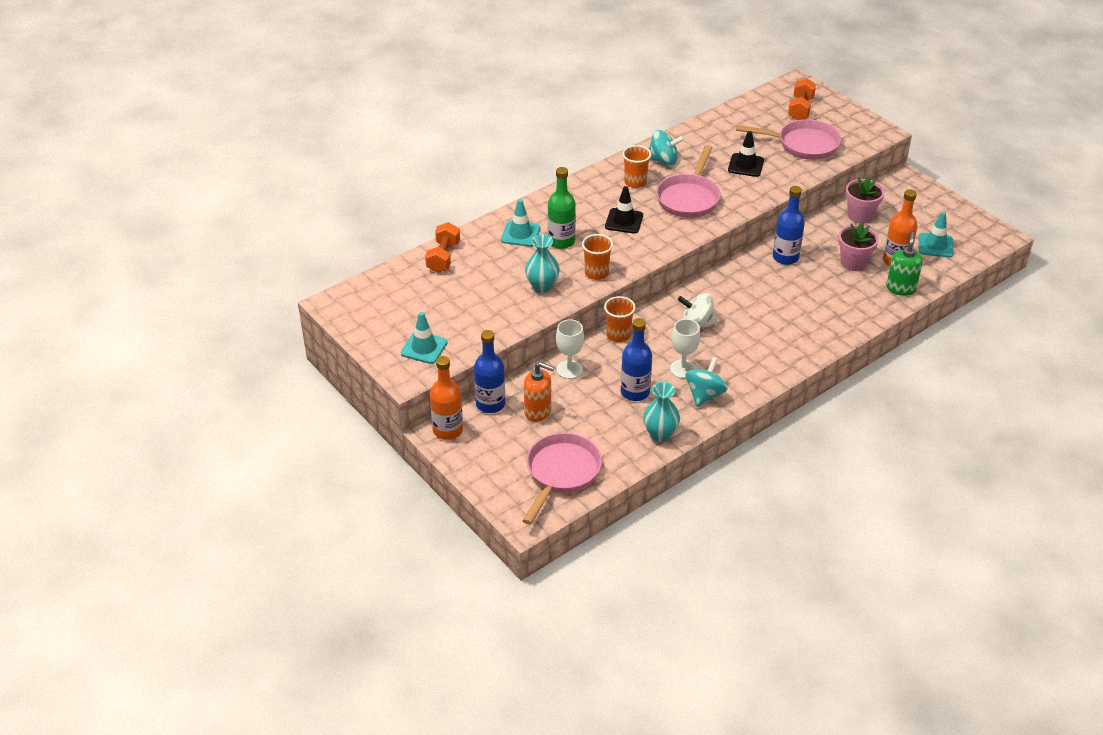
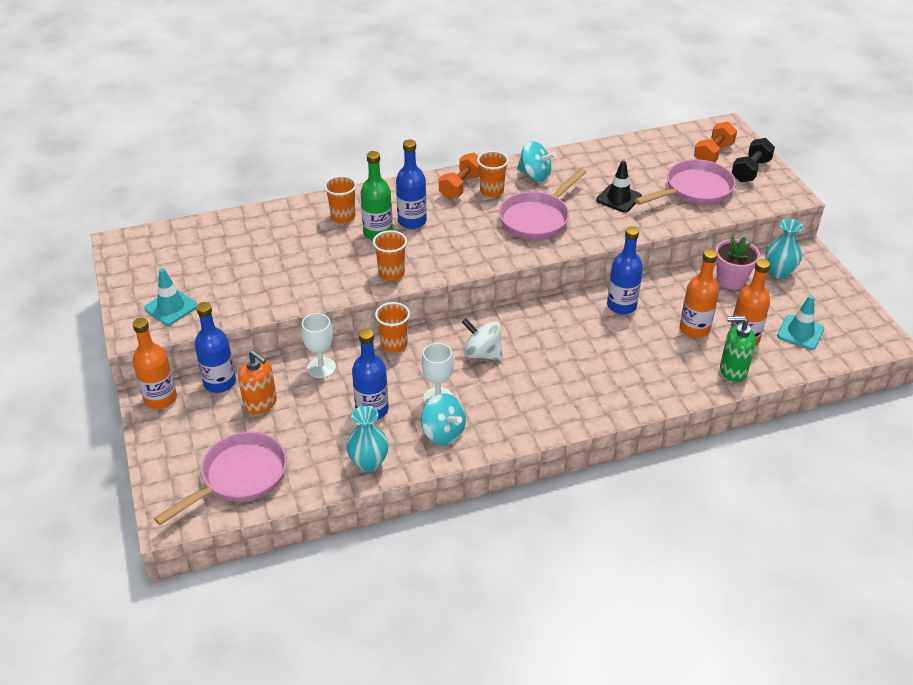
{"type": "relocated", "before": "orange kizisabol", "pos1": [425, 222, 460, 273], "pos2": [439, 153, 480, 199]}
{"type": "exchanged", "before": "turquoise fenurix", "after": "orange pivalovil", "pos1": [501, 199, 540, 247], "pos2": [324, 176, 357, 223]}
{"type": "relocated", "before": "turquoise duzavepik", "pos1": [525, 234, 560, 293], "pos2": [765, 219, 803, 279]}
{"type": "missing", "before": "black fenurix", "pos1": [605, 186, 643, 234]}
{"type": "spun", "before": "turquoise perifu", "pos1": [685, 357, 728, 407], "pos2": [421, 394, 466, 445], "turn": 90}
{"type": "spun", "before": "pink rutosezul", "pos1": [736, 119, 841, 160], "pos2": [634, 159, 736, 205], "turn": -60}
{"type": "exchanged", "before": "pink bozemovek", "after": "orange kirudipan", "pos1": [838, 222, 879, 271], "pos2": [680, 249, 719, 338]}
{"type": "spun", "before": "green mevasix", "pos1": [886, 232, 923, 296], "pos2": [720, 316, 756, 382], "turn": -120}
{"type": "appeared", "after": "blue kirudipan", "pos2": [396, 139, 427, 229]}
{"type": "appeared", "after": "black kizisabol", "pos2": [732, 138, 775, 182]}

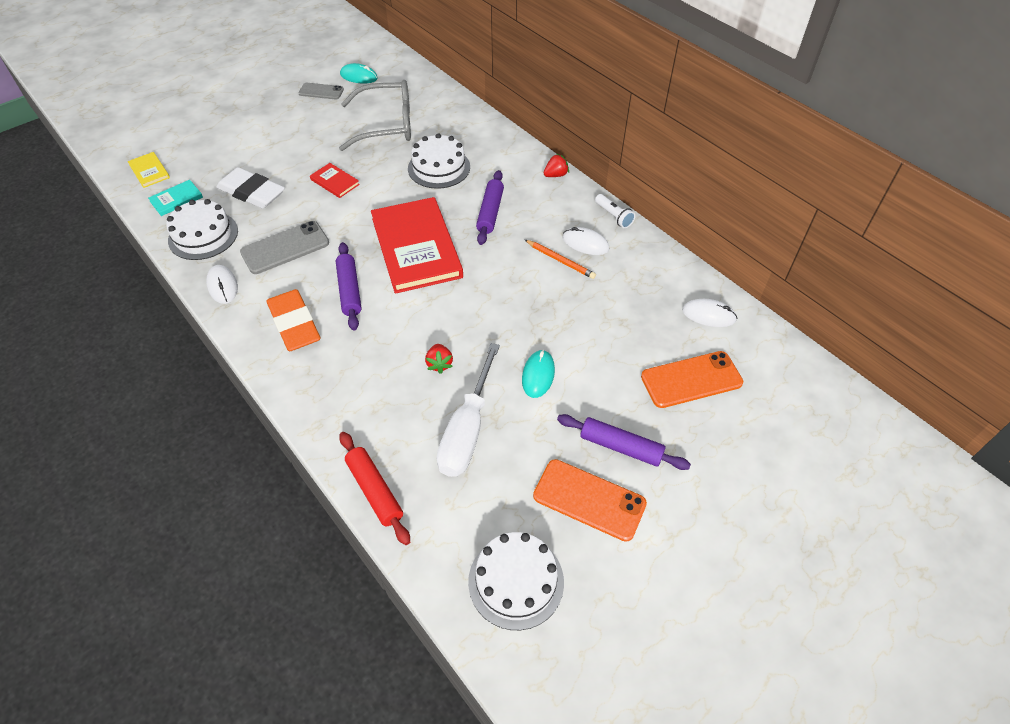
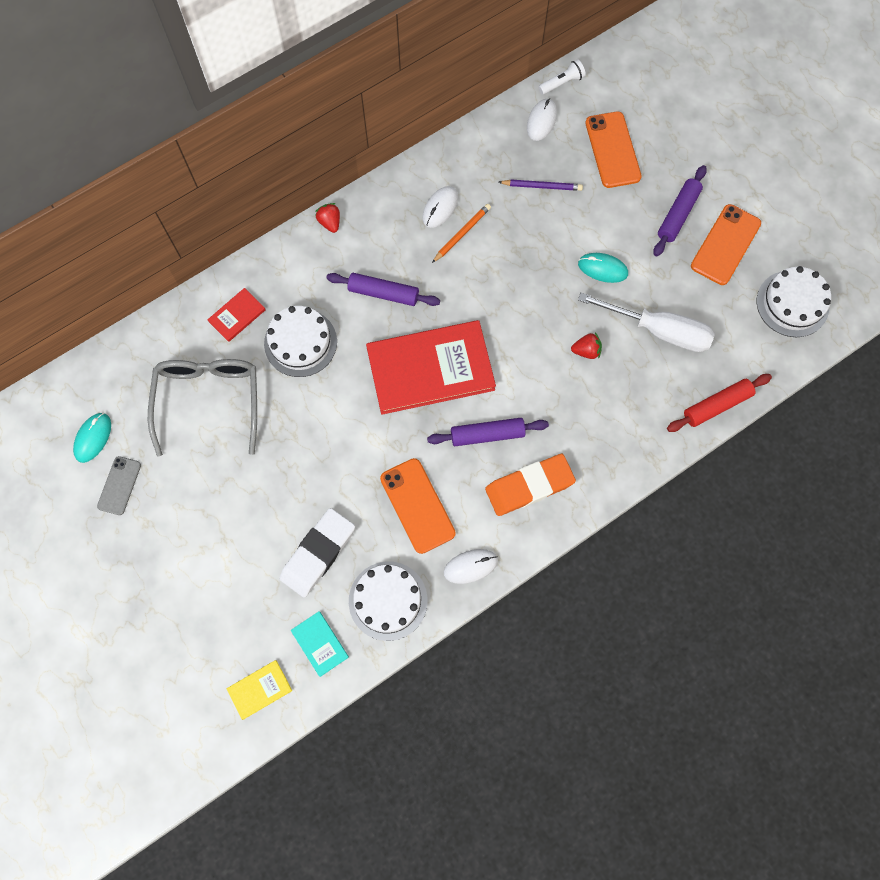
{"type": "colour", "before": "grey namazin", "after": "orange namazin", "pos1": [240, 221, 329, 274], "pos2": [380, 458, 456, 554]}
{"type": "relocated", "before": "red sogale", "pos1": [310, 163, 360, 198], "pos2": [207, 288, 266, 342]}
{"type": "relocated", "before": "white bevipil", "pos1": [595, 194, 635, 228], "pos2": [538, 59, 586, 95]}
{"type": "appeared", "after": "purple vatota", "pos2": [499, 179, 583, 191]}

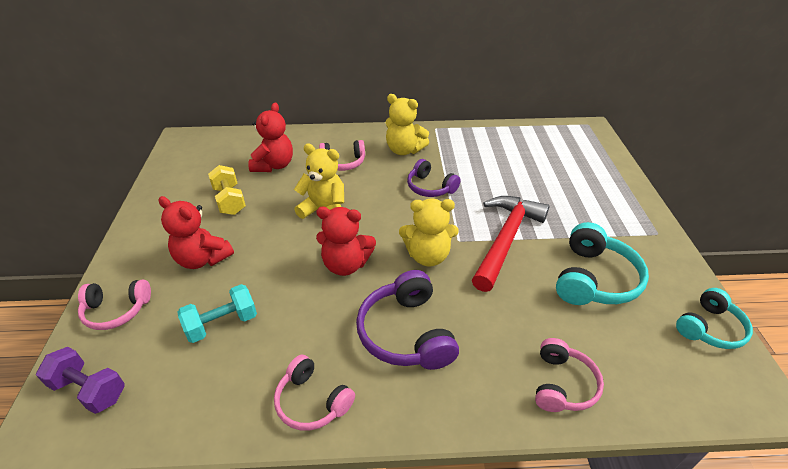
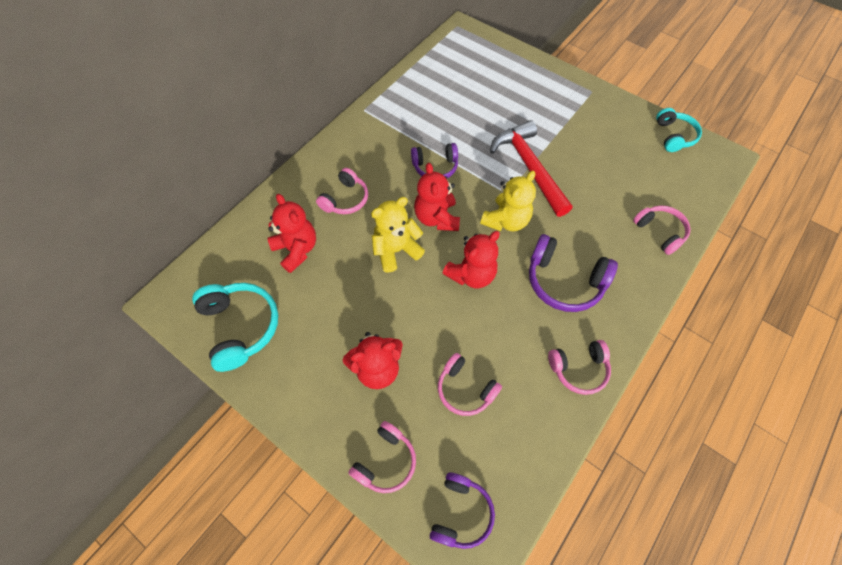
{"type": "exchanged", "before": "purple kizisabol", "after": "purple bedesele", "pos1": [36, 347, 125, 414], "pos2": [430, 472, 495, 549]}
{"type": "exchanged", "before": "turquoise kizisabol", "after": "pink bedesele", "pos1": [177, 284, 257, 343], "pos2": [438, 353, 502, 416]}
{"type": "missing", "before": "yellow kizisabol", "pos1": [208, 165, 246, 215]}
{"type": "missing", "before": "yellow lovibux", "pos1": [386, 94, 429, 155]}
{"type": "relocated", "before": "turquoise bedesele", "pos1": [556, 222, 649, 305], "pos2": [192, 283, 278, 372]}
{"type": "appeared", "after": "red lovibux", "pos2": [414, 163, 460, 231]}

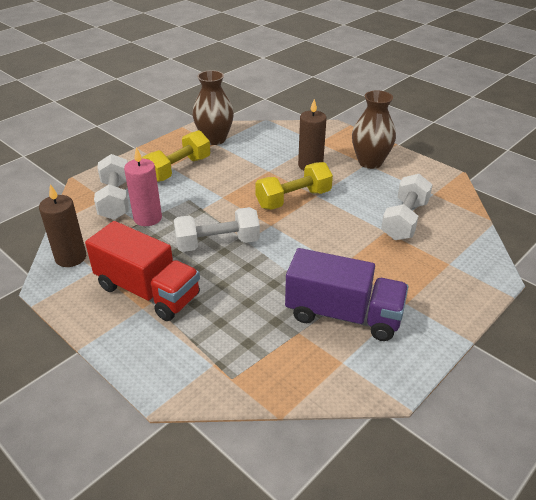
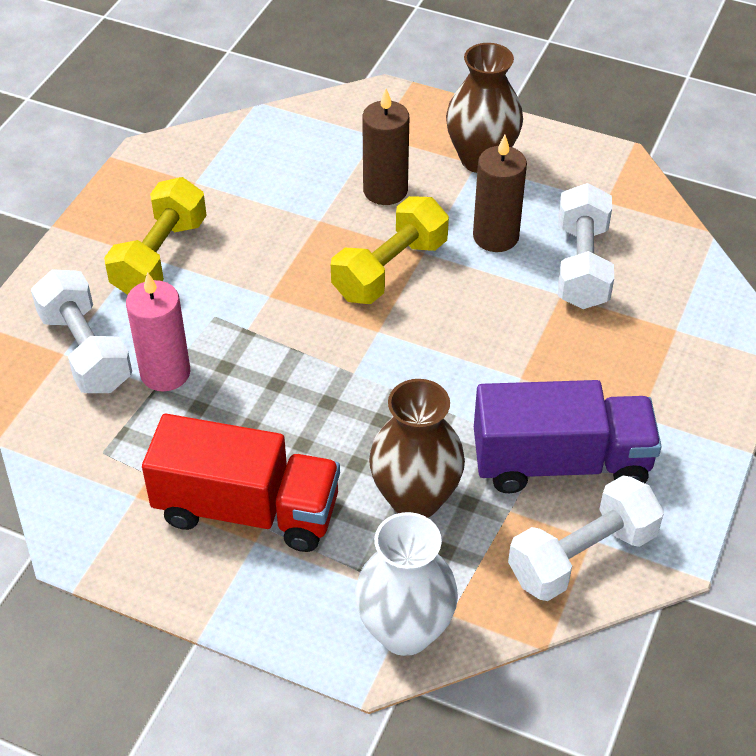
{"type": "relocated", "before": "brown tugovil", "pos1": [39, 184, 86, 267], "pos2": [473, 135, 527, 252]}
{"type": "relocated", "before": "white kizisabol", "pos1": [174, 207, 260, 252], "pos2": [508, 475, 664, 601]}
{"type": "relocated", "before": "brown duzavepik", "pos1": [192, 70, 234, 145], "pos2": [369, 379, 465, 518]}
{"type": "appeared", "after": "white duzavepik", "pos2": [355, 512, 458, 656]}

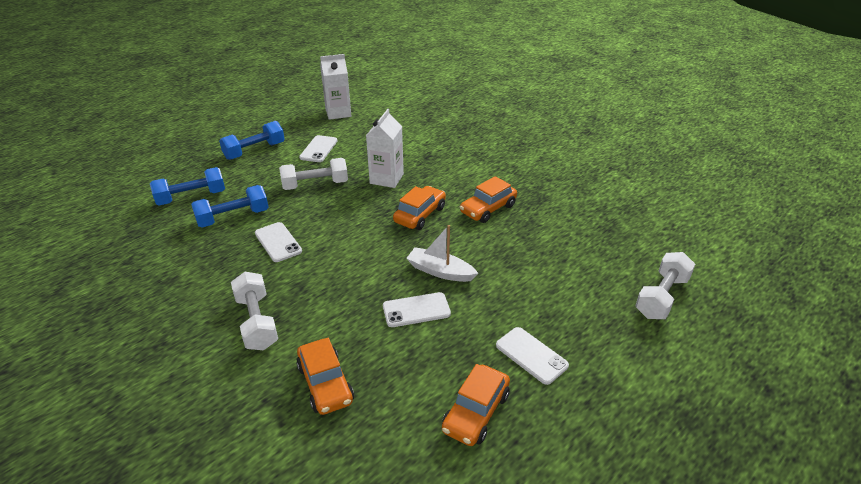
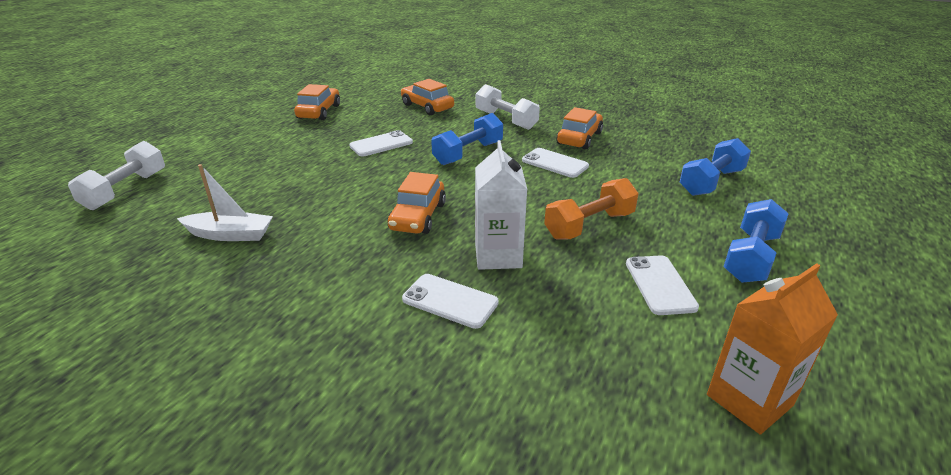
{"type": "relocated", "before": "blue kizisabol", "pos1": [191, 185, 269, 228], "pos2": [431, 113, 503, 165]}
{"type": "colour", "before": "white kizisabol", "after": "orange kizisabol", "pos1": [279, 158, 348, 190], "pos2": [544, 178, 639, 240]}
{"type": "colour", "before": "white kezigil", "after": "orange kezigil", "pos1": [320, 54, 351, 120], "pos2": [707, 263, 838, 434]}
{"type": "relocated", "before": "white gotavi", "pos1": [406, 225, 478, 282], "pos2": [177, 164, 273, 241]}
{"type": "relocated", "before": "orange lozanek", "pos1": [460, 176, 517, 223], "pos2": [556, 107, 603, 150]}
{"type": "relocated", "before": "white namazin", "pos1": [496, 327, 569, 385], "pos2": [402, 274, 499, 329]}

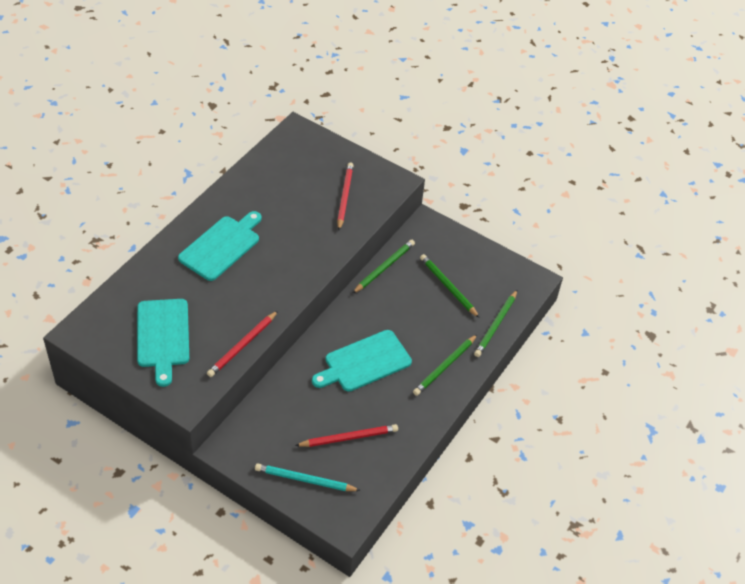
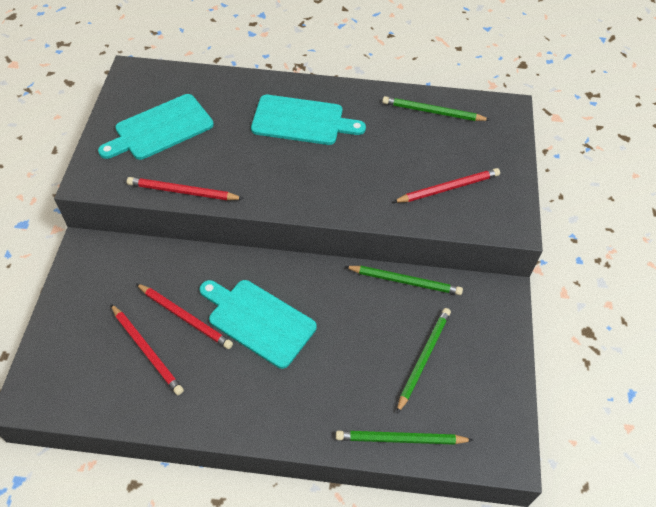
{"type": "missing", "before": "turquoise vatota", "pos1": [255, 463, 361, 491]}
{"type": "relocated", "before": "green vatota", "pos1": [413, 334, 478, 396], "pos2": [382, 96, 490, 121]}
{"type": "appeared", "after": "red vatota", "pos2": [136, 283, 233, 349]}

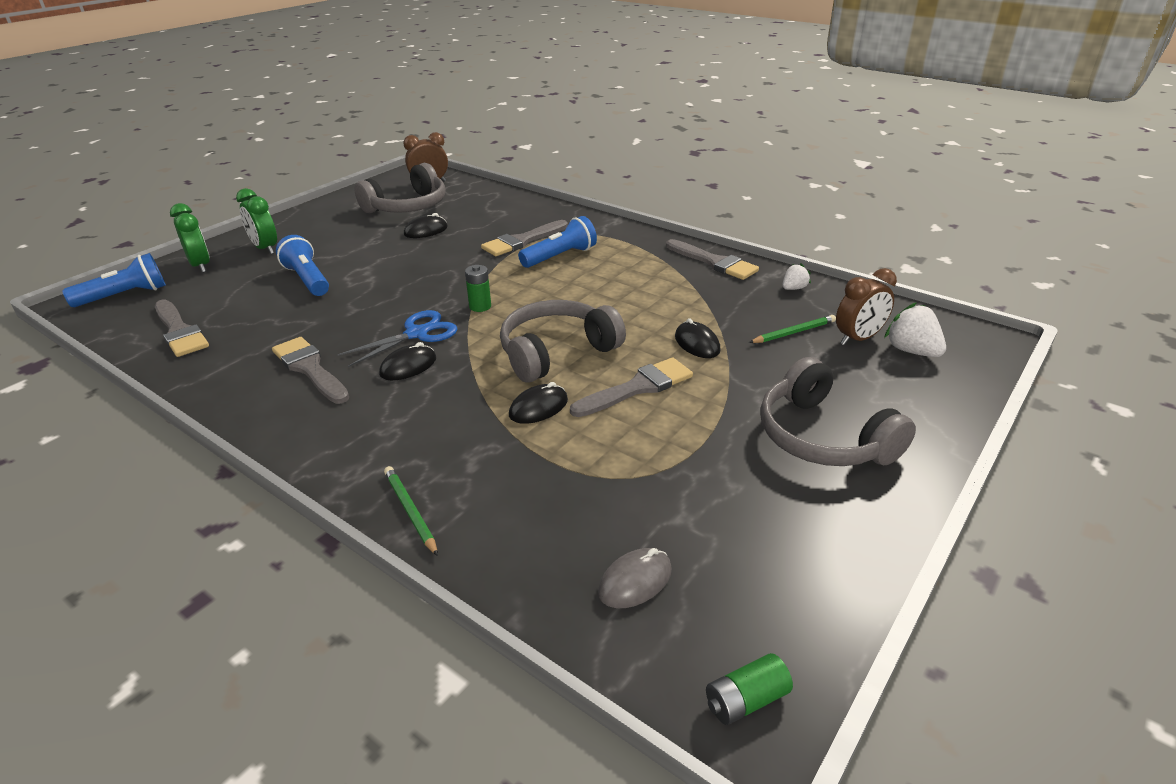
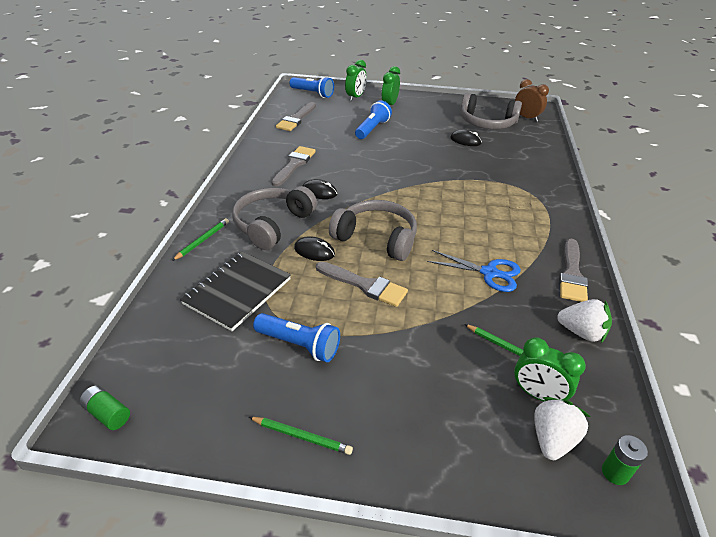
{"type": "relocated", "before": "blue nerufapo", "pos1": [337, 310, 457, 367], "pos2": [427, 250, 521, 292]}
{"type": "relocated", "before": "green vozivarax", "pos1": [465, 265, 491, 312], "pos2": [602, 435, 648, 485]}
{"type": "missing", "before": "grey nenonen", "pos1": [481, 220, 568, 256]}
{"type": "relocated", "before": "blue bevipil", "pos1": [518, 216, 597, 268], "pos2": [253, 313, 340, 362]}
{"type": "missing", "before": "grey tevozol", "pos1": [598, 548, 672, 608]}
{"type": "missing", "before": "black tevozol", "pos1": [675, 318, 720, 358]}
{"type": "relocated", "before": "grey bedesele", "pos1": [760, 357, 916, 466], "pos2": [232, 186, 317, 250]}
{"type": "size", "before": "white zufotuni", "pos1": [783, 263, 811, 290], "pos2": [557, 299, 612, 343], "scale": 1.7}
{"type": "colour", "before": "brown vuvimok", "after": "green vuvimok", "pos1": [836, 268, 897, 345], "pos2": [514, 337, 586, 401]}
{"type": "appeared", "after": "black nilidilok", "pos2": [180, 252, 291, 331]}
{"type": "appeared", "after": "green vatota", "pos2": [249, 417, 353, 455]}

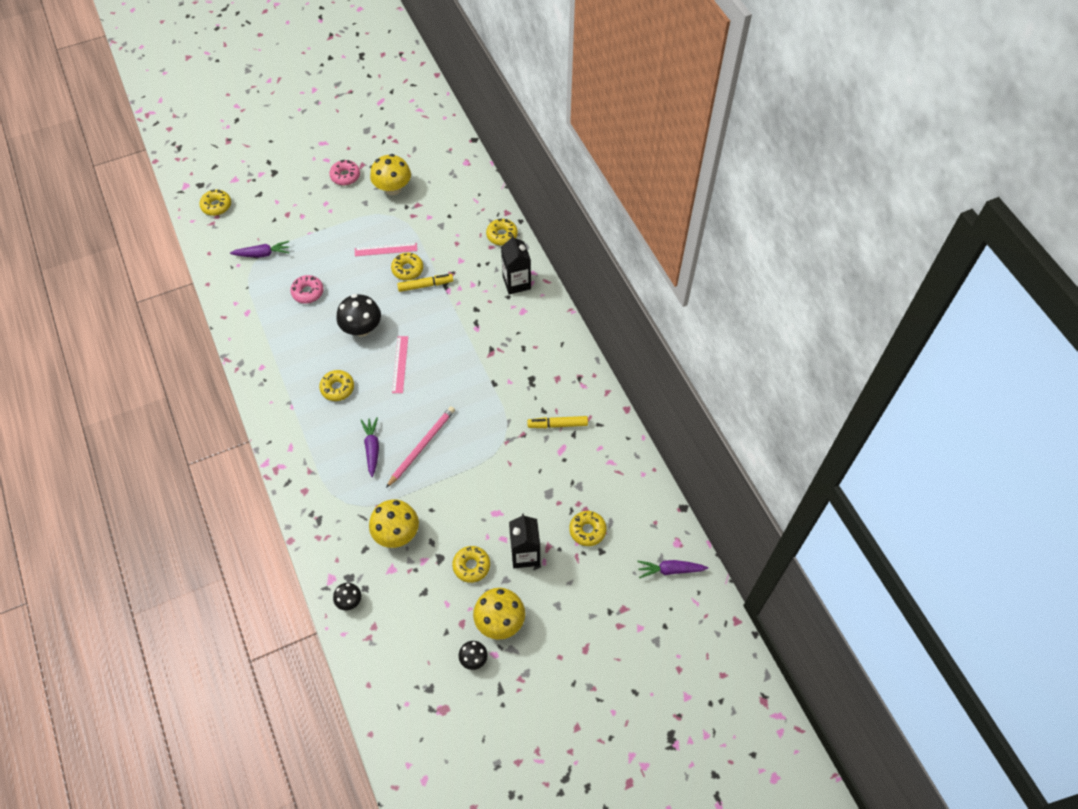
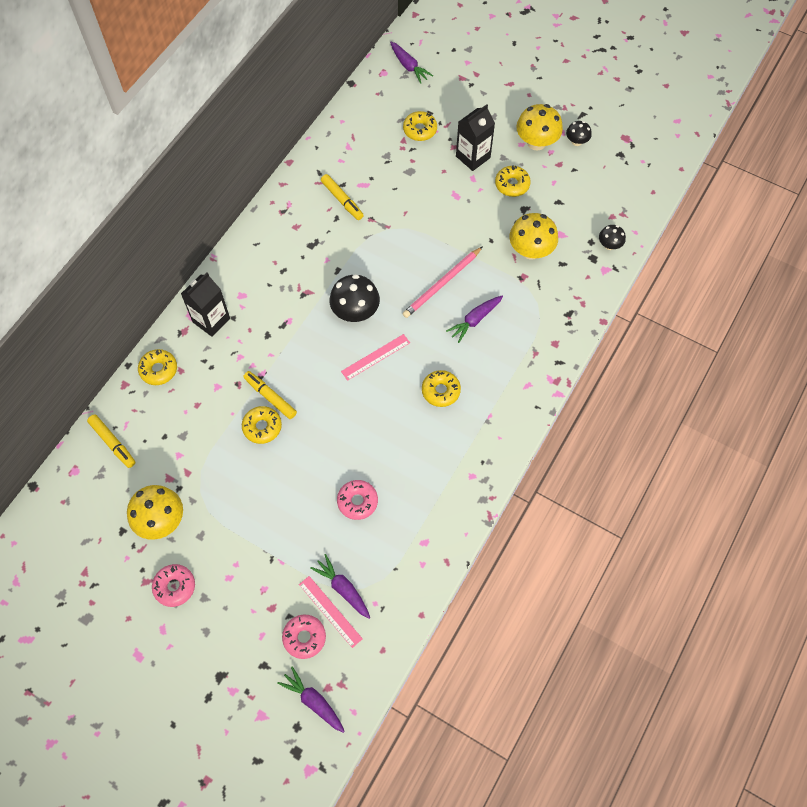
{"type": "exchanged", "before": "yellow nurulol", "after": "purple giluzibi", "pos1": [199, 189, 231, 216], "pos2": [277, 666, 345, 733]}
{"type": "relocated", "before": "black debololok", "pos1": [337, 294, 381, 336], "pos2": [329, 274, 380, 322]}
{"type": "relocated", "before": "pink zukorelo", "pos1": [355, 243, 417, 256], "pos2": [299, 576, 363, 648]}
{"type": "spun", "before": "pink vatota", "pos1": [386, 406, 455, 488], "pos2": [402, 246, 483, 318], "turn": -45}
{"type": "appeared", "after": "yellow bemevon", "pos2": [87, 414, 135, 468]}
{"type": "appeared", "after": "pink nurulol", "pos2": [282, 615, 326, 659]}

